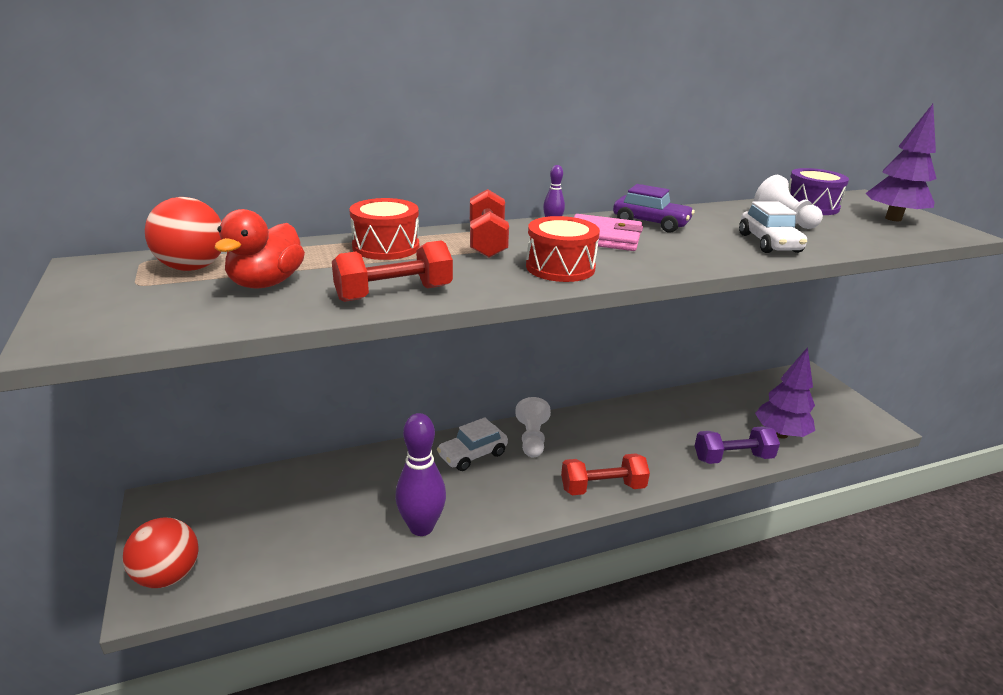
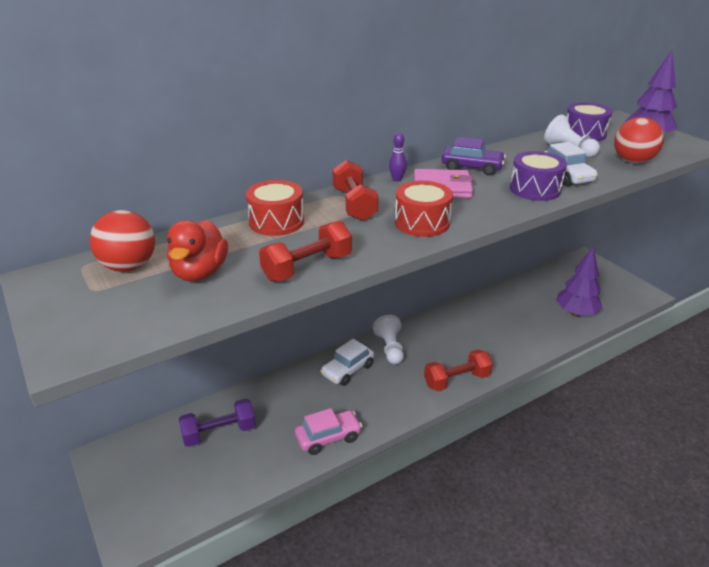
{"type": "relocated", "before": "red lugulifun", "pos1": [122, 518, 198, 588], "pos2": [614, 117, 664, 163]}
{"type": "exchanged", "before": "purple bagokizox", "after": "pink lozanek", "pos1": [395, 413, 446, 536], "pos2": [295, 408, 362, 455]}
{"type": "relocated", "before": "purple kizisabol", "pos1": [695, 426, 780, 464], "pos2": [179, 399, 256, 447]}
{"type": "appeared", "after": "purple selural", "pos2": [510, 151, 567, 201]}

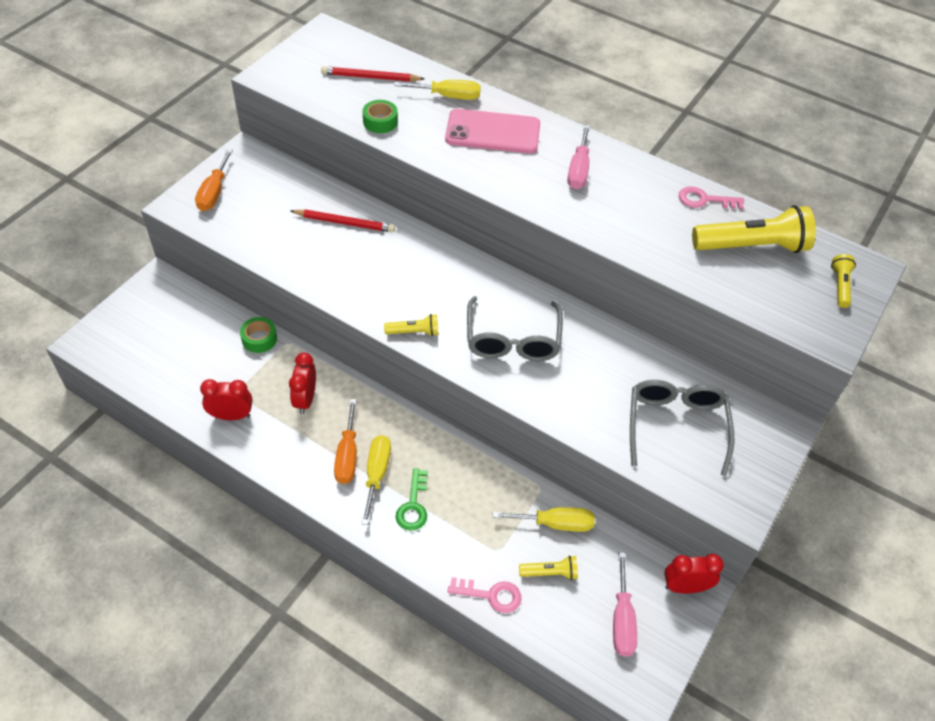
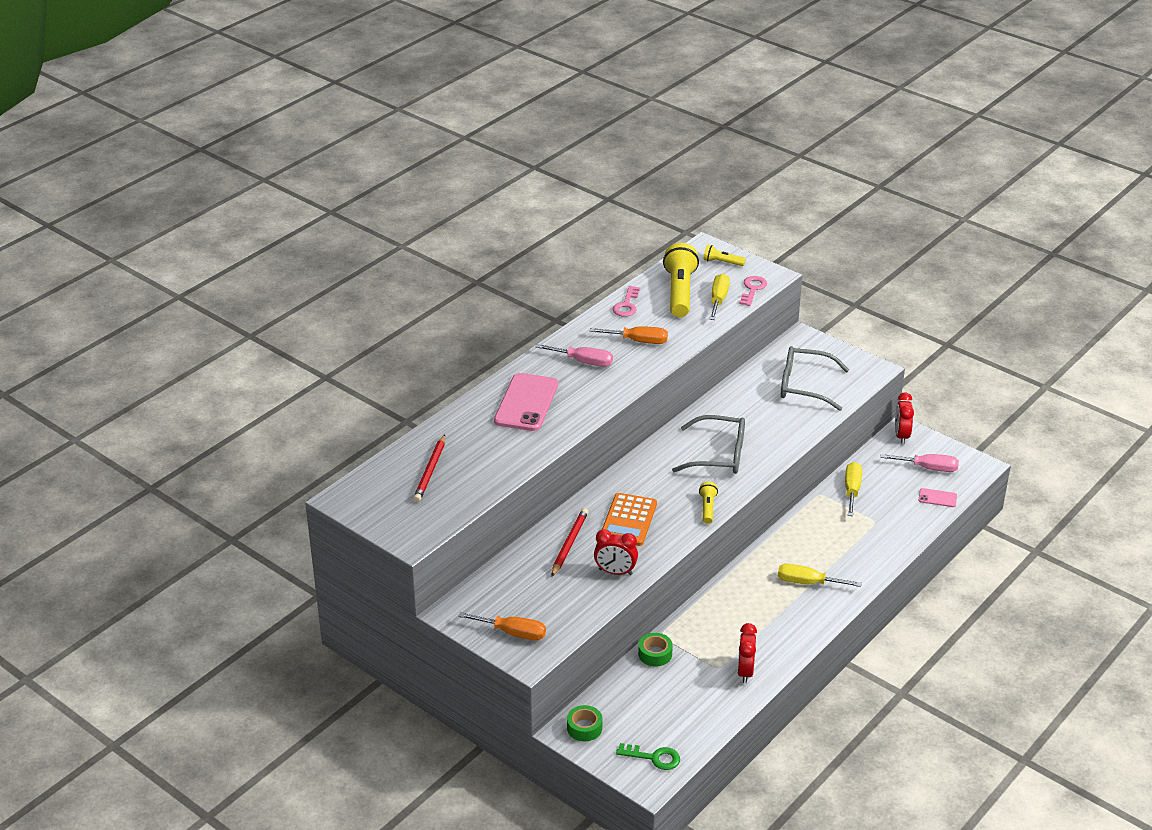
{"type": "relocated", "before": "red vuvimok", "pos1": [289, 352, 316, 414], "pos2": [594, 529, 638, 575]}
{"type": "relocated", "before": "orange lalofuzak", "pos1": [334, 399, 357, 484], "pos2": [590, 326, 668, 344]}
{"type": "relocated", "before": "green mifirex", "pos1": [362, 100, 398, 133], "pos2": [567, 705, 602, 741]}
{"type": "relocated", "before": "yellow lalofuzak", "pos1": [394, 80, 481, 100], "pos2": [709, 273, 730, 320]}
{"type": "relocated", "before": "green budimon", "pos1": [396, 468, 428, 531], "pos2": [616, 743, 680, 770]}
{"type": "relocated", "before": "pink budimon", "pos1": [447, 577, 522, 613], "pos2": [739, 276, 767, 306]}
{"type": "missing", "before": "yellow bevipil", "pos1": [519, 555, 578, 580]}
{"type": "appeared", "after": "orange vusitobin", "pos2": [602, 493, 657, 546]}
{"type": "appeared", "after": "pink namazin", "pos2": [919, 488, 957, 507]}

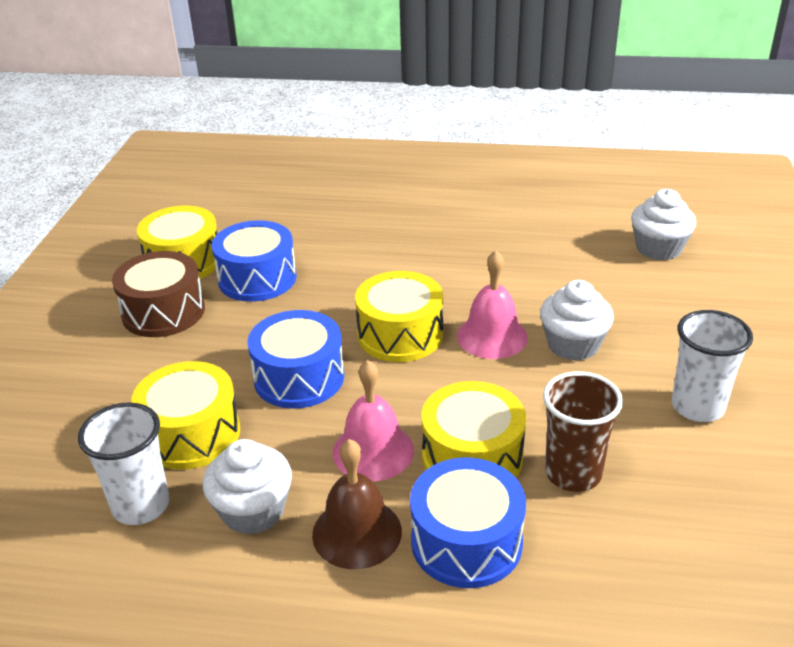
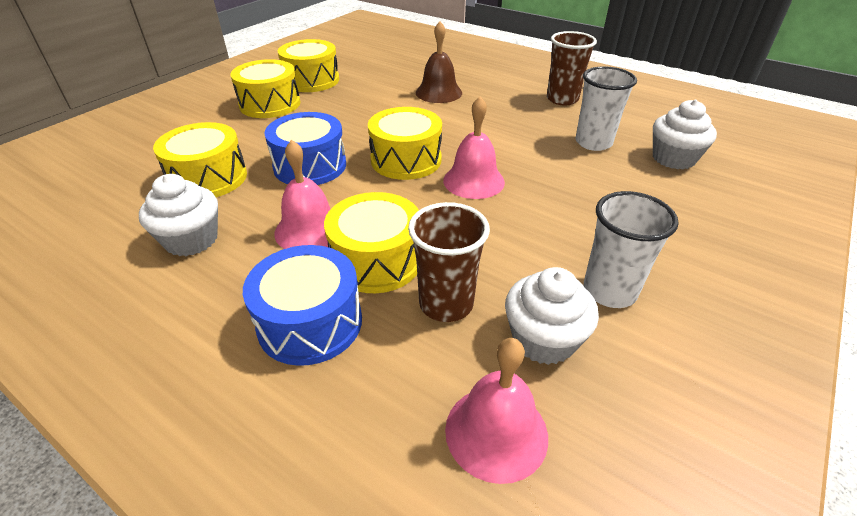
{"type": "relocated", "before": "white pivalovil", "pos1": [78, 402, 170, 525], "pos2": [576, 66, 637, 151]}
{"type": "colour", "before": "brown selural", "after": "yellow selural", "pos1": [112, 251, 205, 337], "pos2": [230, 59, 300, 118]}
{"type": "missing", "before": "blue selural", "pos1": [211, 220, 297, 302]}
{"type": "relocated", "before": "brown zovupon", "pos1": [312, 439, 402, 569], "pos2": [416, 21, 462, 103]}
{"type": "relocated", "before": "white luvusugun", "pos1": [540, 280, 614, 361], "pos2": [505, 267, 599, 365]}
{"type": "appeared", "after": "pink zovupon", "pos2": [445, 338, 548, 484]}
{"type": "appeared", "after": "brown pivalovil", "pos2": [547, 31, 597, 106]}

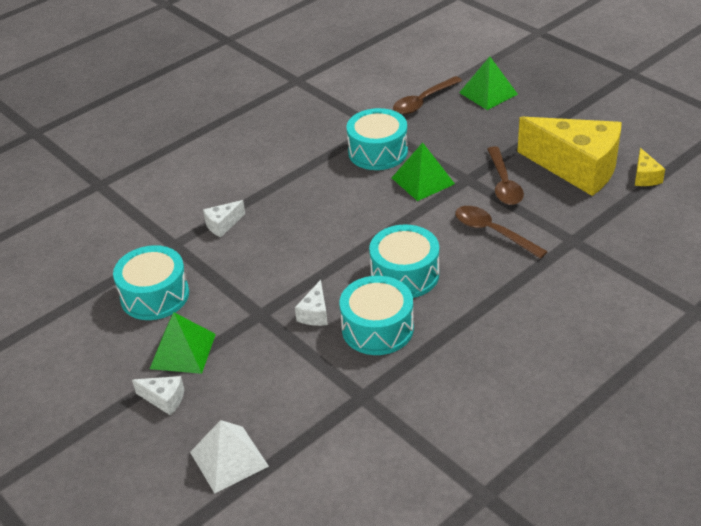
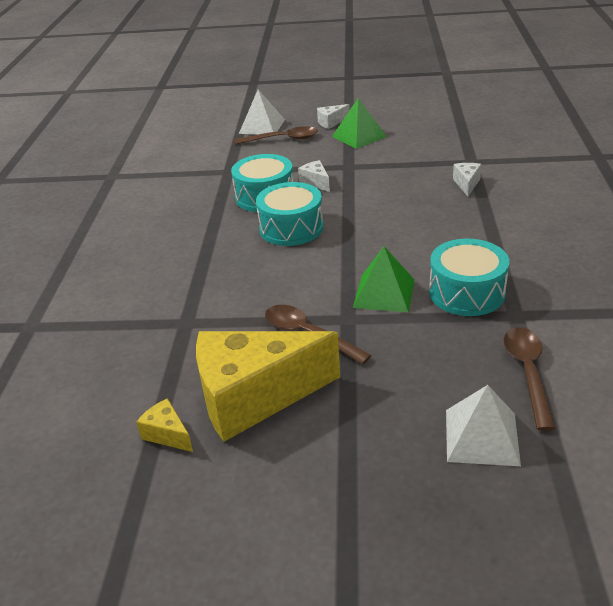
{"type": "missing", "before": "turquoise selural", "pos1": [113, 245, 189, 320]}
{"type": "relocated", "before": "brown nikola", "pos1": [455, 206, 548, 259], "pos2": [235, 126, 318, 145]}
{"type": "colour", "before": "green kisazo", "after": "white kisazo", "pos1": [459, 56, 518, 110], "pos2": [446, 385, 521, 466]}

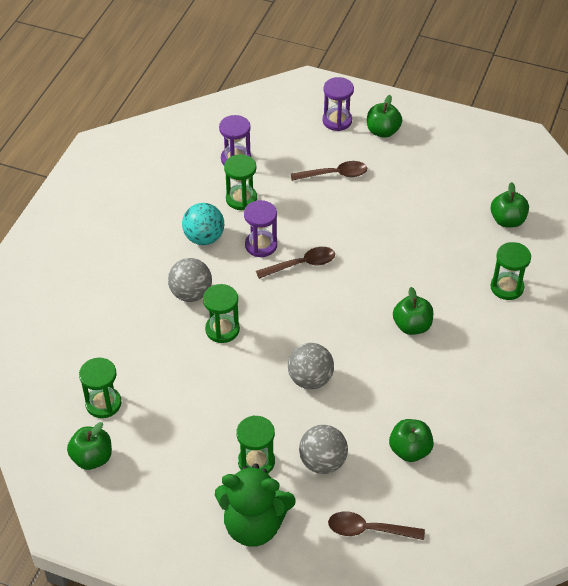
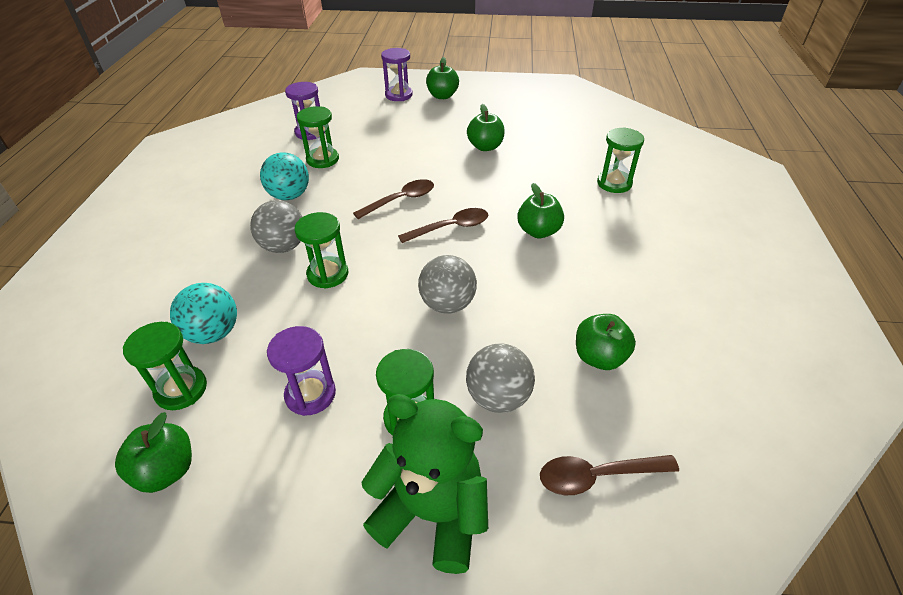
{"type": "spun", "before": "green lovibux", "pos1": [215, 464, 296, 547], "pos2": [361, 394, 488, 574], "turn": -150}
{"type": "relocated", "before": "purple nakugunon", "pos1": [244, 200, 277, 257], "pos2": [267, 326, 336, 416]}
{"type": "relocated", "before": "brown nikola", "pos1": [291, 161, 367, 181], "pos2": [398, 208, 488, 243]}
{"type": "relocated", "before": "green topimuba", "pos1": [491, 182, 529, 228], "pos2": [467, 104, 504, 151]}
{"type": "appeared", "after": "turquoise lugulifun", "pos2": [170, 283, 237, 344]}

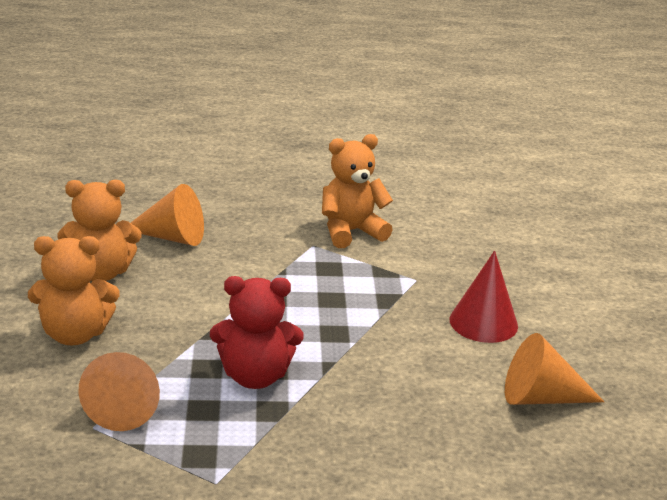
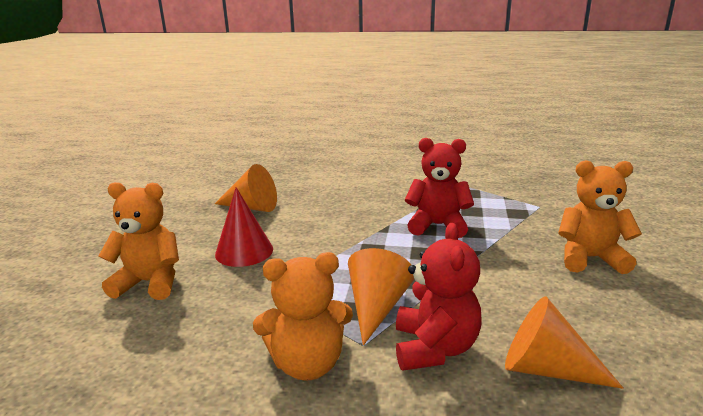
{"type": "relocated", "before": "orange lovibux", "pos1": [57, 180, 142, 281], "pos2": [99, 182, 179, 300]}
{"type": "relocated", "before": "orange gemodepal", "pos1": [78, 352, 160, 431], "pos2": [348, 248, 414, 346]}
{"type": "appeared", "after": "red lovibux", "pos2": [396, 223, 481, 371]}

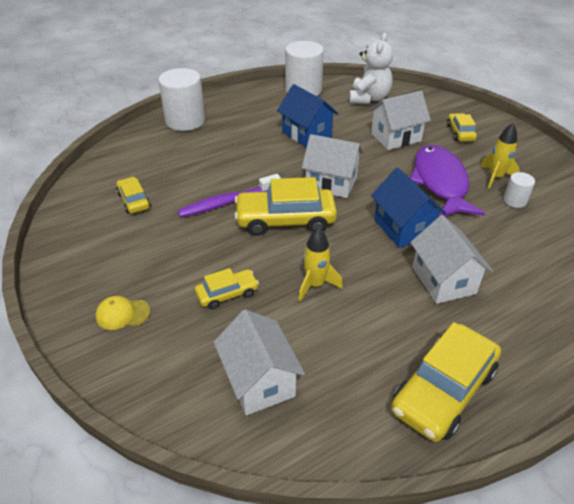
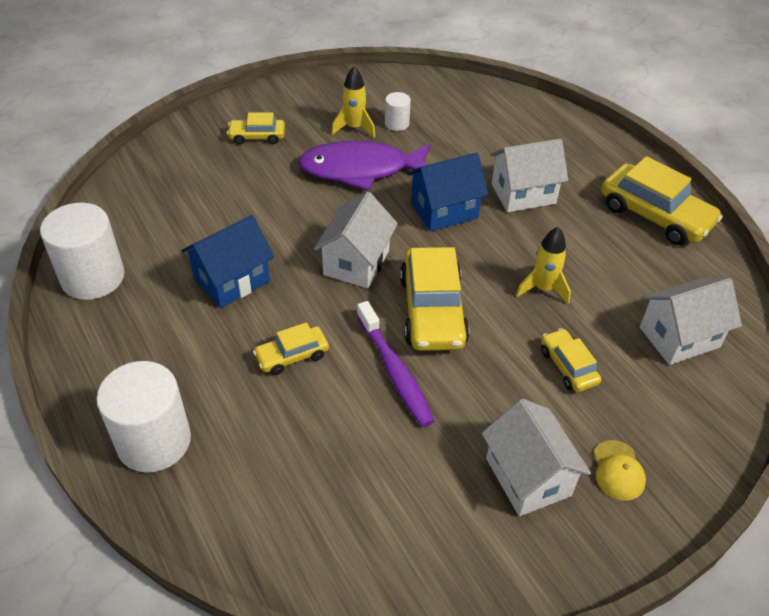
{"type": "relocated", "before": "yellow lozanek", "pos1": [116, 177, 151, 214], "pos2": [253, 322, 329, 375]}
{"type": "missing", "before": "white lovibux", "pos1": [349, 33, 393, 104]}
{"type": "relocated", "before": "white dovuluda", "pos1": [369, 91, 431, 150], "pos2": [482, 399, 591, 516]}

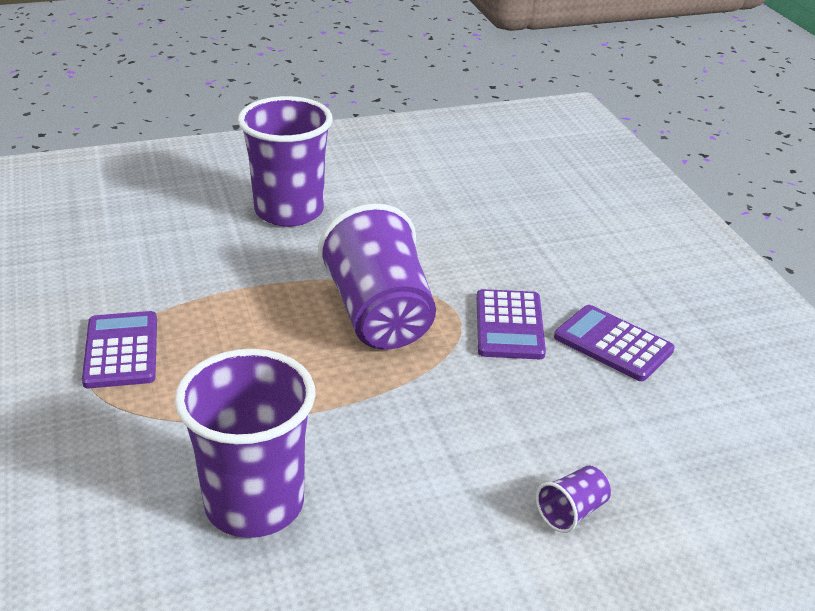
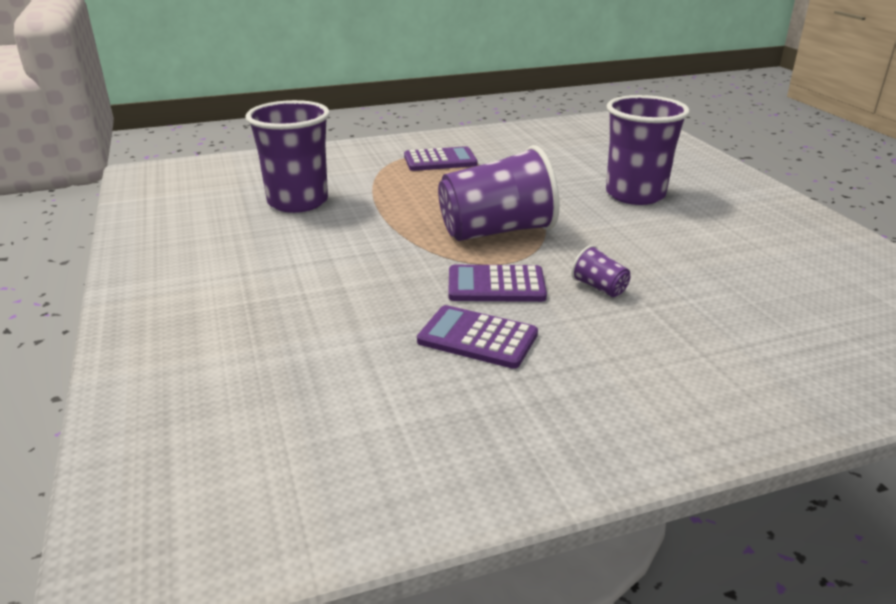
{"type": "relocated", "before": "purple pivalovil", "pos1": [536, 466, 611, 533], "pos2": [571, 245, 630, 297]}
{"type": "spun", "before": "purple vusitobin", "pos1": [554, 305, 675, 381], "pos2": [417, 305, 538, 369], "turn": -105}

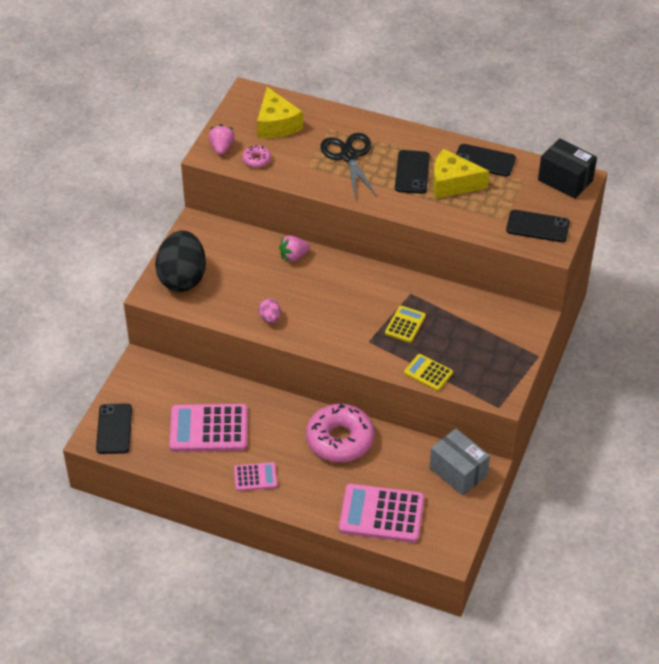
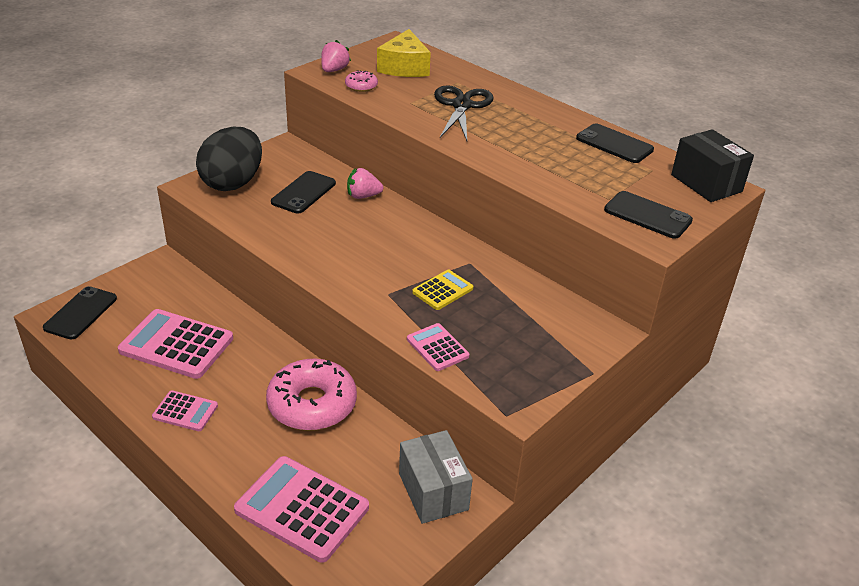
{"type": "missing", "before": "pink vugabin", "pos1": [259, 299, 281, 323]}
{"type": "relocated", "before": "black namazin", "pos1": [395, 150, 430, 194], "pos2": [271, 171, 336, 214]}
{"type": "colour", "before": "yellow vusitobin", "after": "pink vusitobin", "pos1": [404, 354, 453, 391], "pos2": [407, 323, 469, 371]}
{"type": "missing", "before": "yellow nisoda", "pos1": [433, 149, 489, 199]}

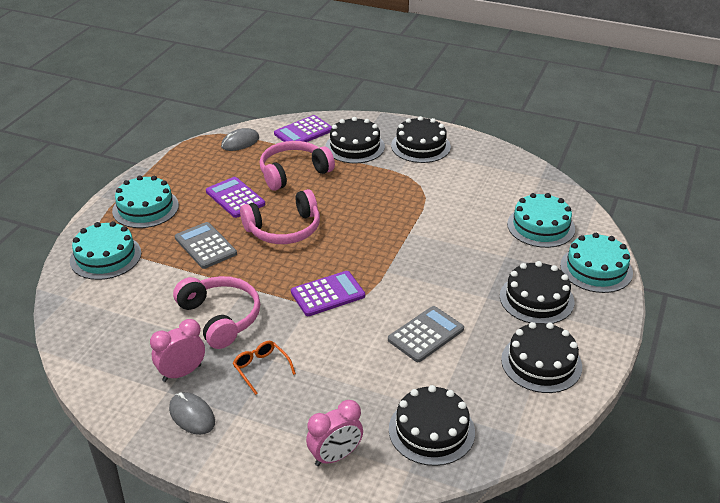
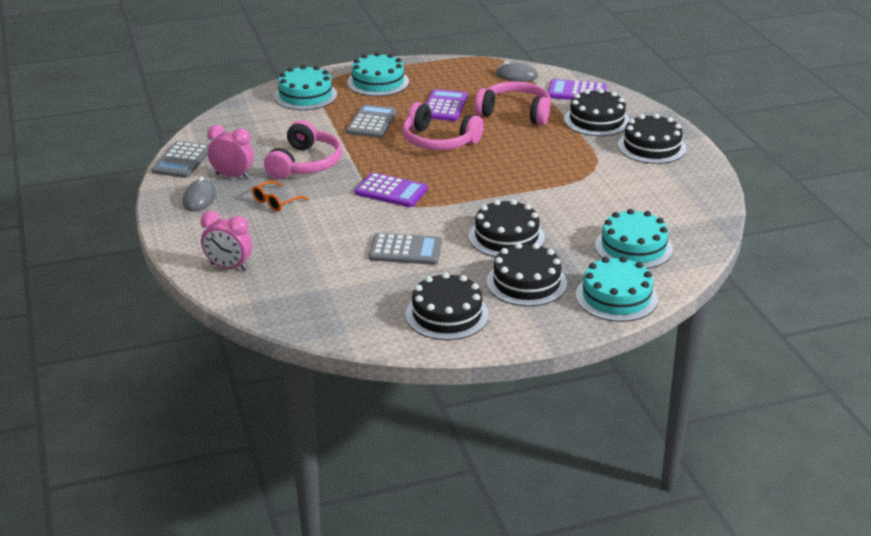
{"type": "spun", "before": "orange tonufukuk", "pos1": [233, 341, 296, 395], "pos2": [252, 180, 309, 211], "turn": -150}
{"type": "relocated", "before": "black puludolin", "pos1": [389, 385, 475, 466], "pos2": [469, 199, 545, 257]}
{"type": "appeared", "after": "grey vusitobin", "pos2": [151, 141, 209, 178]}

